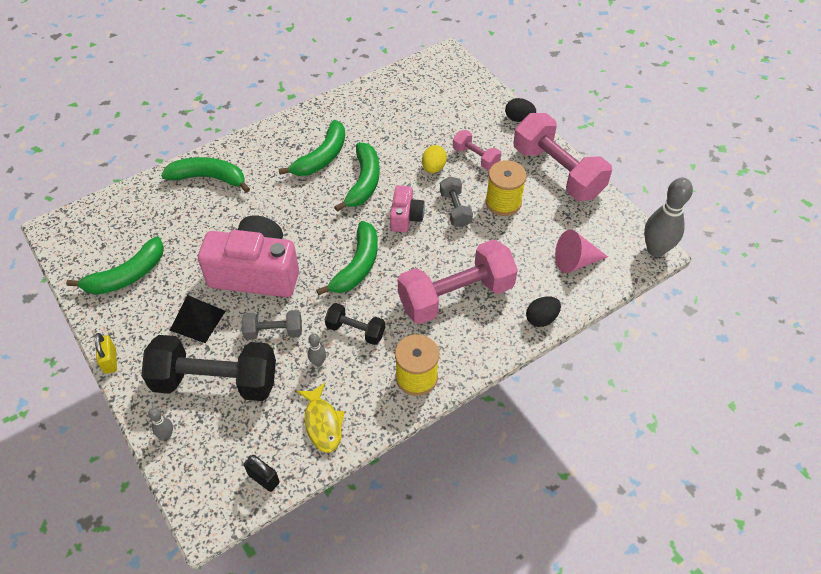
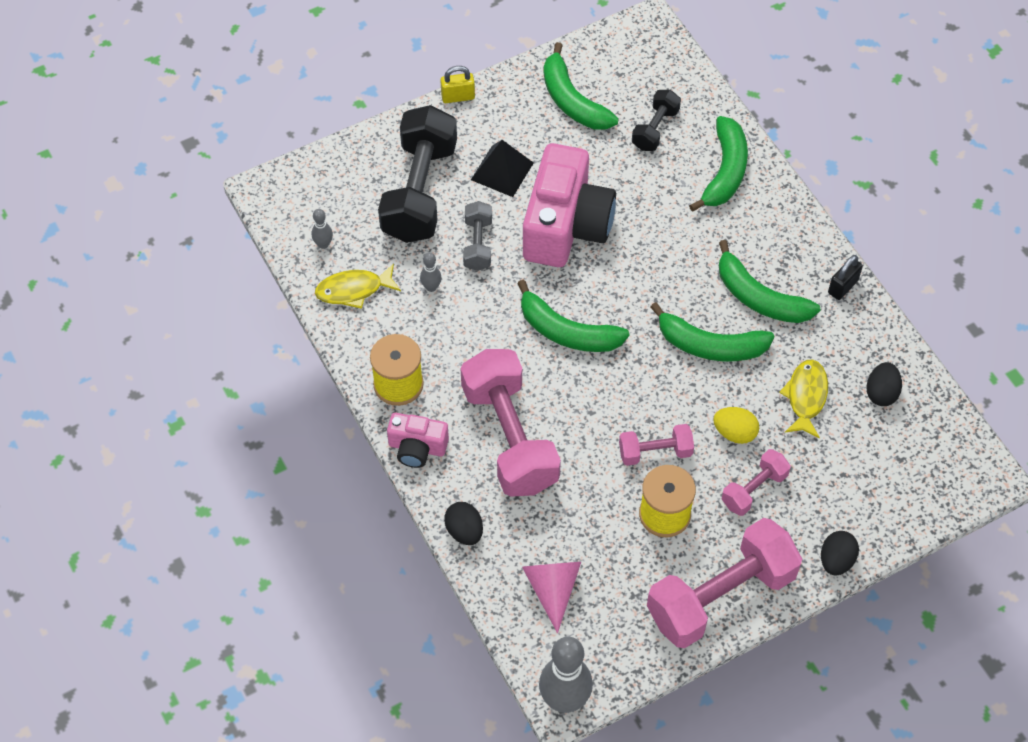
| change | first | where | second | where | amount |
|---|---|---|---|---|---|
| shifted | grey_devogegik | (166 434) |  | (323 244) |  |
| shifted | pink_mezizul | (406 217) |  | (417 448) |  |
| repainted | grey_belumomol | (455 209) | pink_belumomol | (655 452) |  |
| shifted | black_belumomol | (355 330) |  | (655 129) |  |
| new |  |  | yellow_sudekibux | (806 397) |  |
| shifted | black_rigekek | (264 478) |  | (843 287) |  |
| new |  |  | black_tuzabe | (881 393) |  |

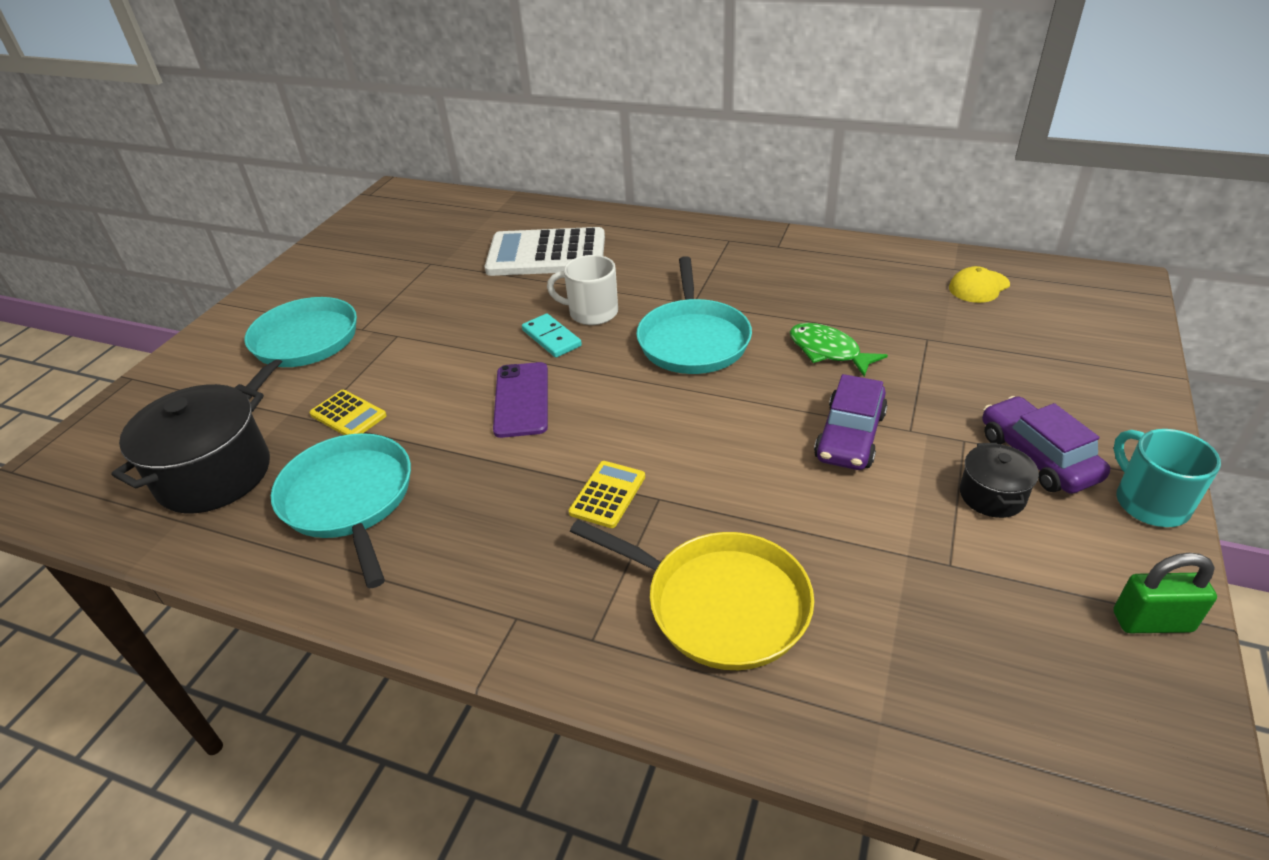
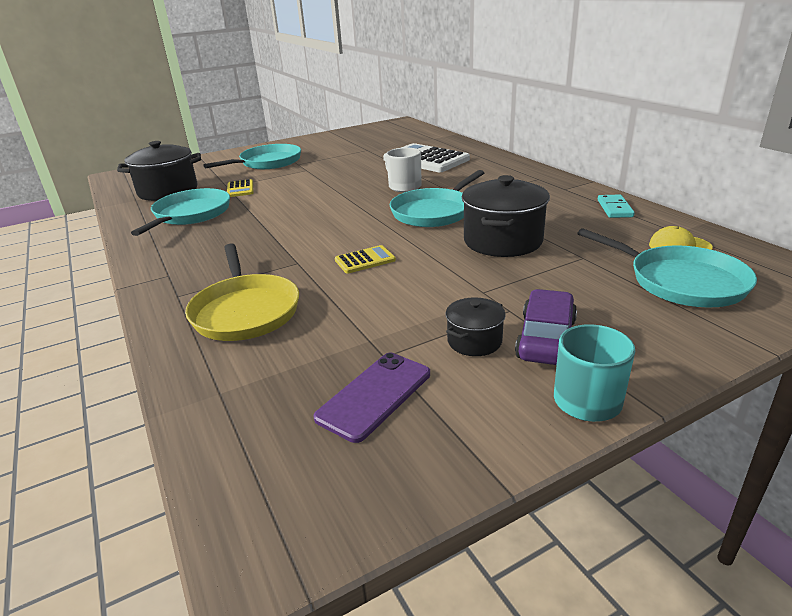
| change | first | where | second | where | amount |
|---|---|---|---|---|---|
| shifted | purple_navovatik | (522 400) |  | (375 395) |  |
| shifted | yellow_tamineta | (607 494) |  | (365 260) |  |
| swapped | green_sudekibux | (828 351) | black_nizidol | (502 241) |  |
| new |  |  | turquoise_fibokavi | (681 281) |  |
| shifted | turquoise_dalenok | (551 338) |  | (615 208) |  |
| gone | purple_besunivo | (849 436) |  |  |  |
| gone | green_rigekek | (1152 621) |  |  |  |

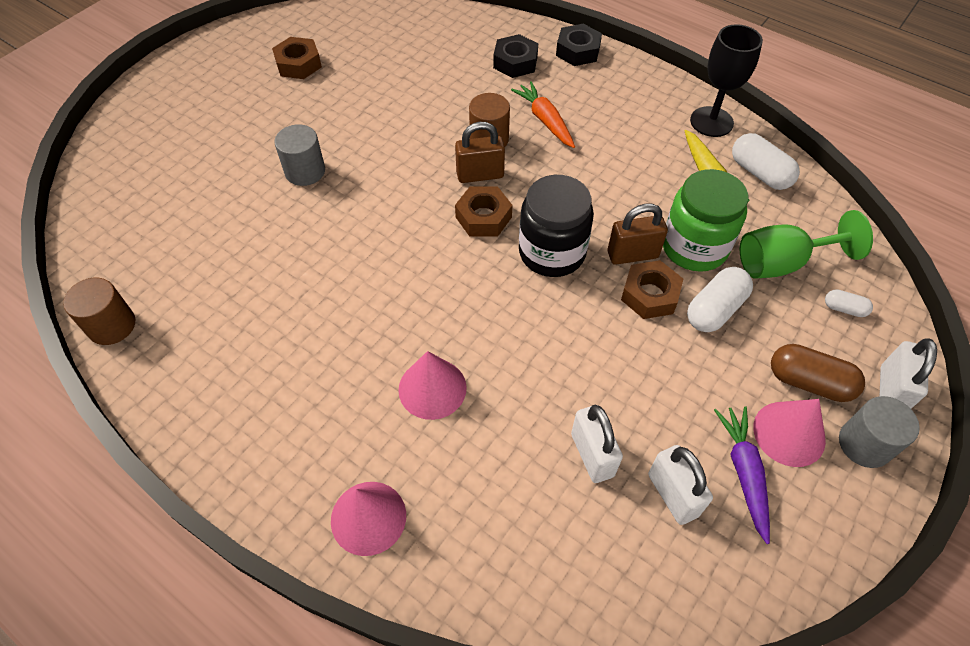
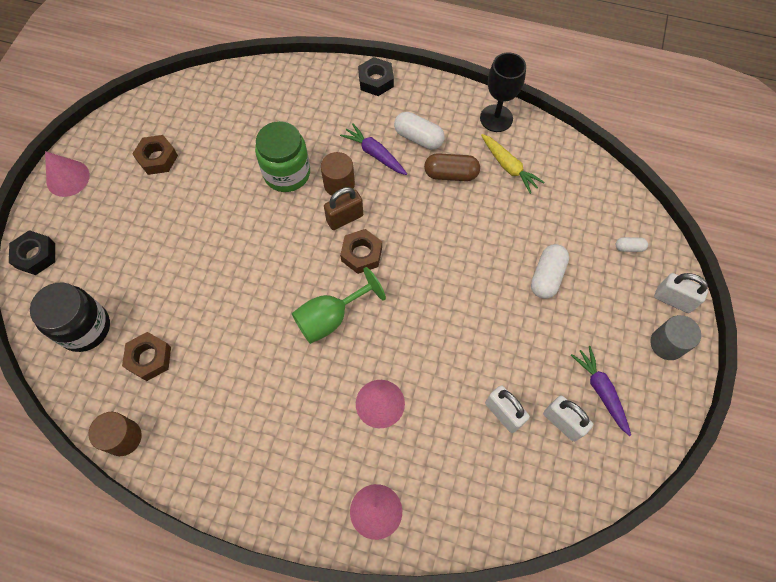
| change | first | where | second | where | amount |
|---|---|---|---|---|---|
| shifted | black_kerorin | (515 62) |  | (36 255) |  |
| shifted | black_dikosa | (552 252) |  | (85 328) |  |
| shifted | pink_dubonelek | (789 433) |  | (68 178) |  |
| shifted | brown_kerorin | (650 295) |  | (149 358) |  |
| shifted | green_dikosa | (694 247) |  | (287 173) |  |
| shifted | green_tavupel | (782 263) |  | (330 318) |  |
| repainted | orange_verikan | (545 120) | purple_verikan | (375 154) |  |
| shifted | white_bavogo | (759 173) |  | (418 138) |  |
| shifted | brown_bavogo | (809 382) |  | (451 174) |  |
| rotated | white_rigekek | (890 391) |  | (673 300) | 60 degrees counterclockwise |
| gone | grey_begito | (305 171) |  |  |  |
| gone | brown_rigekek | (632 255) |  |  |  |

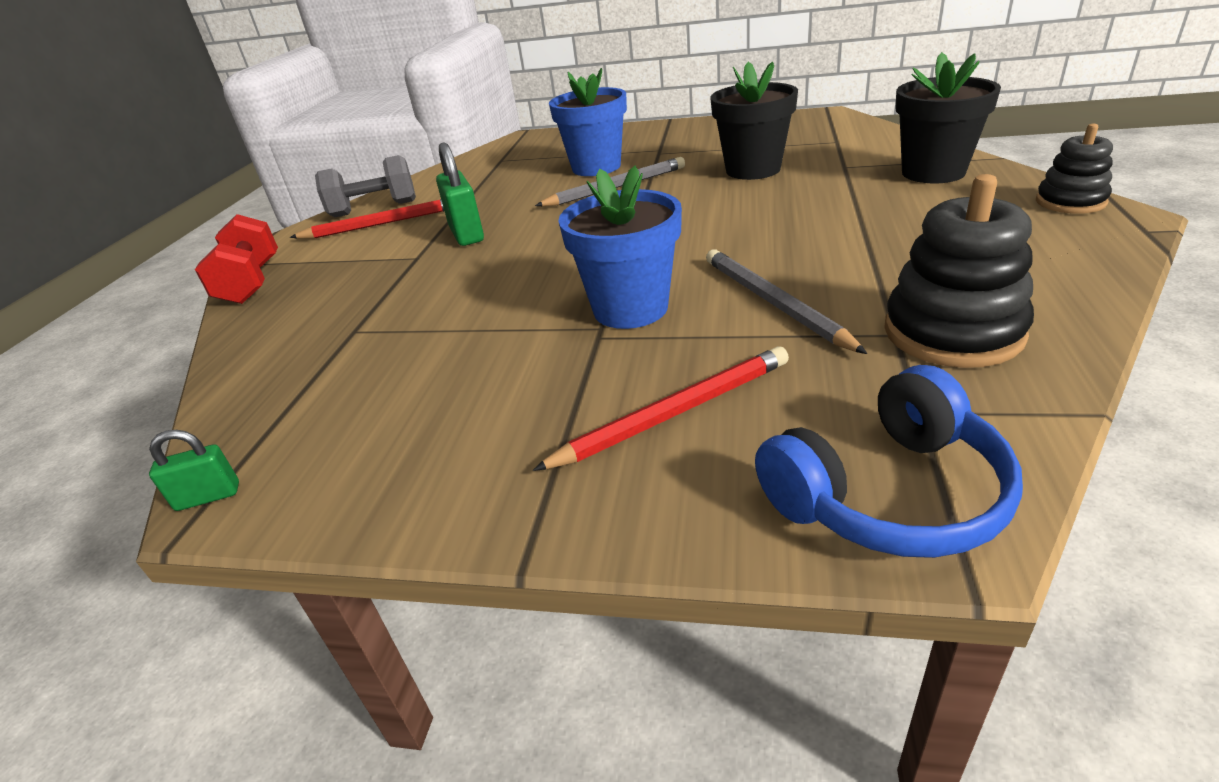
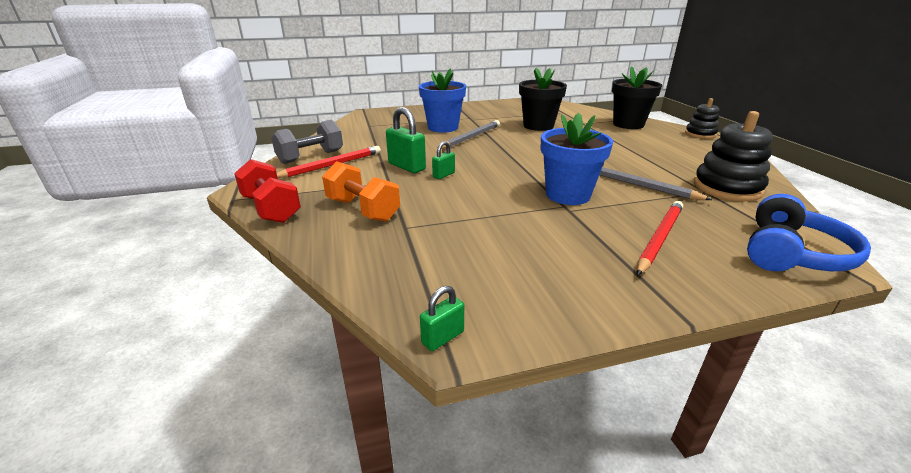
| change | first | where | second | where | amount |
|---|---|---|---|---|---|
| new |  |  | orange_belumomol | (363 210) |  |
| new |  |  | green_rigekek | (443 175) |  |

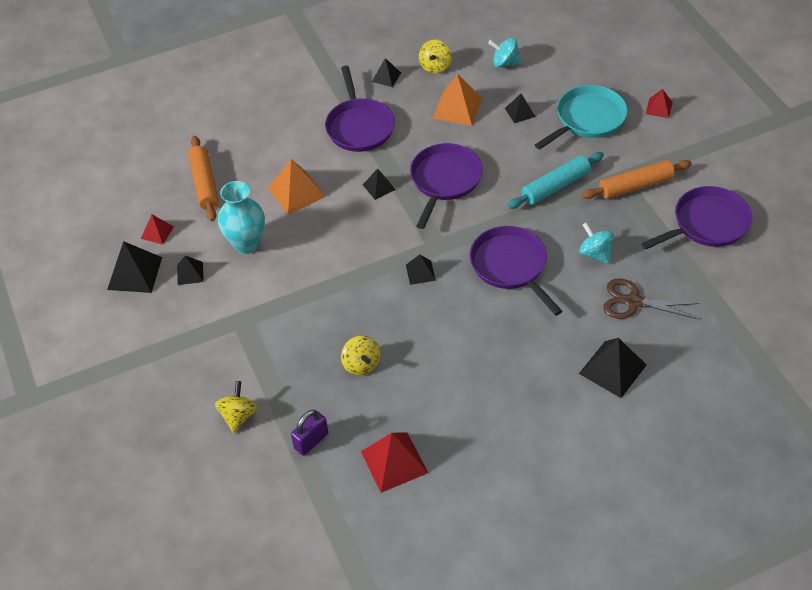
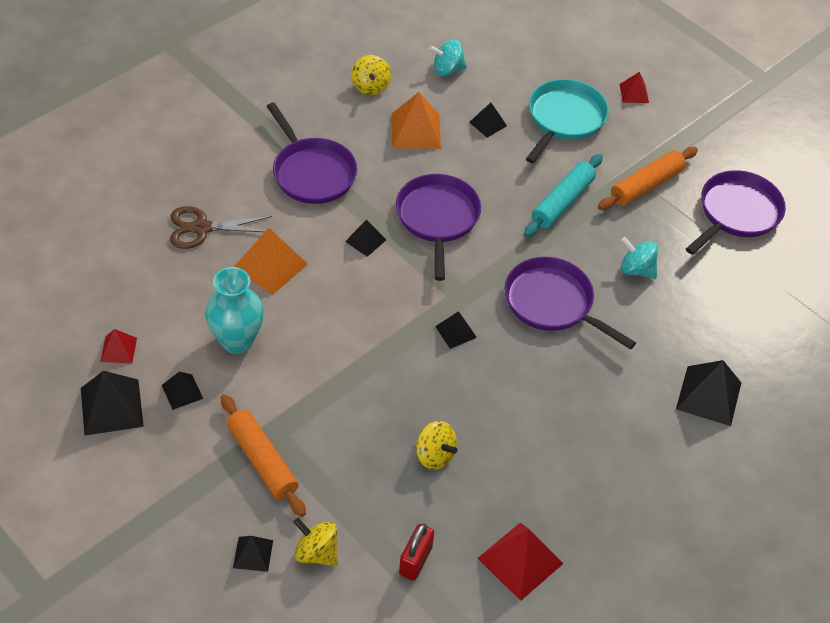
| change | first | where | second | where | amount |
|---|---|---|---|---|---|
| shifted | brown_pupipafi | (633 302) |  | (202 228) |  |
| shifted | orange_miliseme | (204 184) |  | (262 460) |  |
| shifted | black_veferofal | (386 77) |  | (253 554) |  |
| rotated | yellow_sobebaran | (238 416) |  | (316 552) | 45 degrees counterclockwise |
| repainted | purple_rigekek | (311 441) | red_rigekek | (415 561) |  |

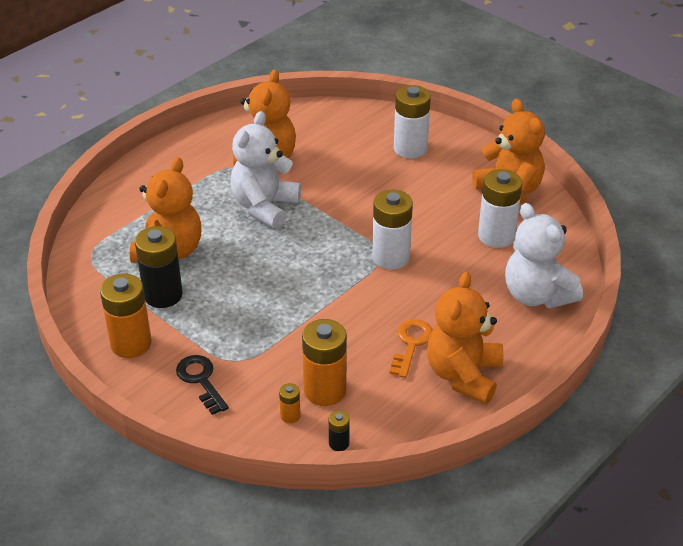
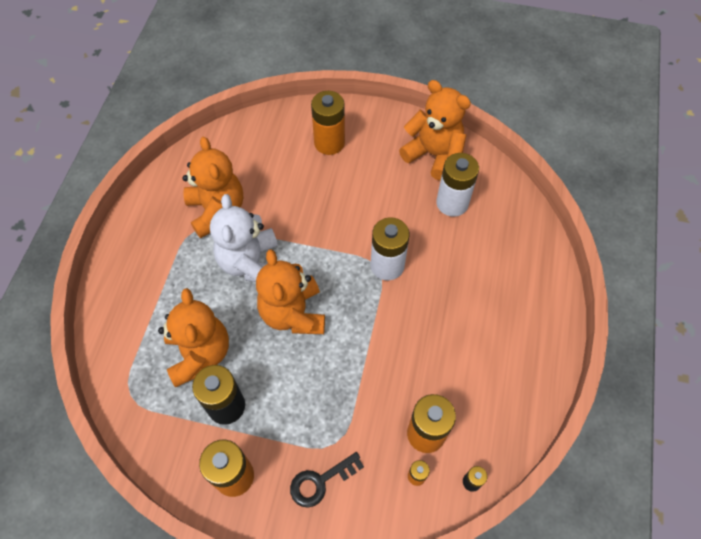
| change | first | where | second | where | amount |
|---|---|---|---|---|---|
| shifted | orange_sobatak | (463 375) |  | (293 313) |  |
| rotated | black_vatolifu | (201 380) |  | (320 481) | 60 degrees counterclockwise |
| repainted | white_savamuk | (410 148) | orange_savamuk | (329 143) |  |
| gone | orange_vatolifu | (411 344) |  |  |  |
| gone | white_sobatak | (536 295) |  |  |  |

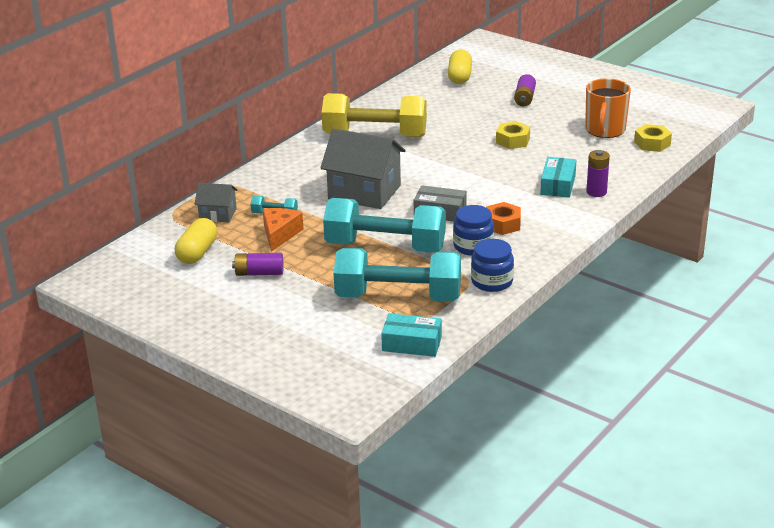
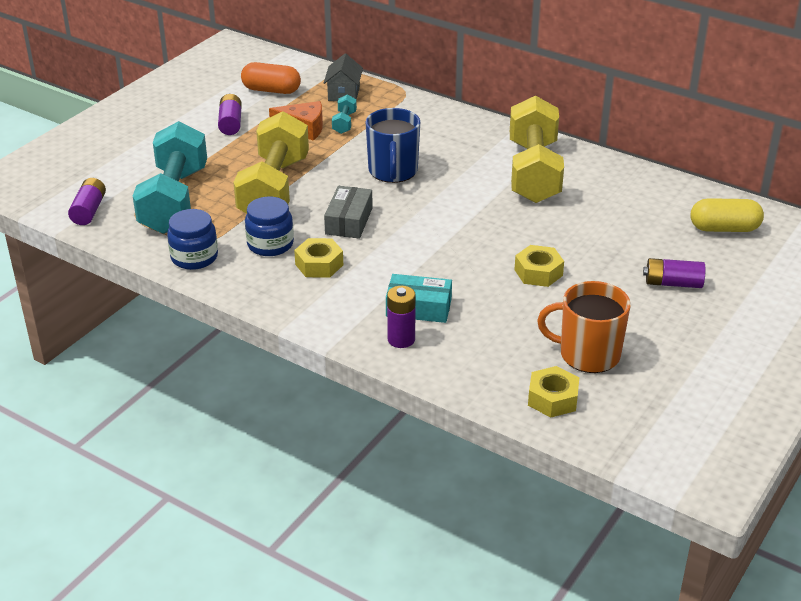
| change | first | where | second | where | amount |
|---|---|---|---|---|---|
| swapped | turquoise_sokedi | (412 343) | purple_savamuk | (89 211) |  |
| repainted | turquoise_belumomol | (385 247) | yellow_belumomol | (274 189) |  |
| repainted | yellow_bavogo | (197 252) | orange_bavogo | (271 90) |  |
| repainted | orange_kerorin | (503 224) | yellow_kerorin | (319 264) |  |
| swapped | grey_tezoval | (364 192) | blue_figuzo | (393 171) |  |

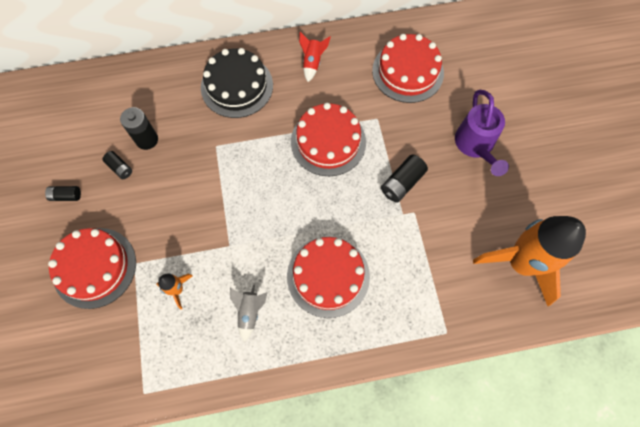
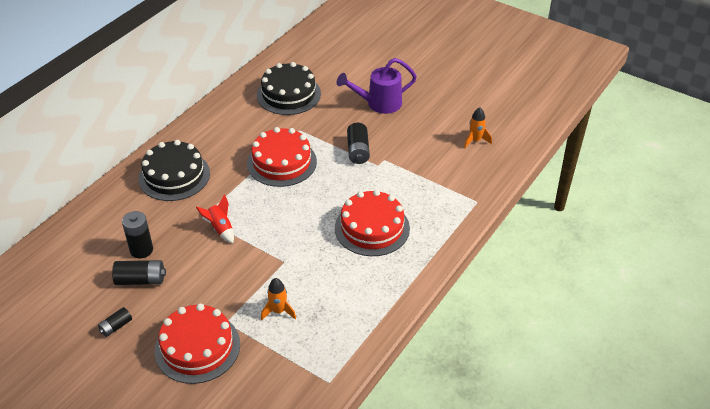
| change | first | where | second | where | amount |
|---|---|---|---|---|---|
| scaled | black_savamuk | (120 168) |  | (141 280) | x1.61 |
| shifted | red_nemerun | (312 62) |  | (220 229) |  |
| repainted | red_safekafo | (407 72) | black_safekafo | (288 94) |  |
| rotated | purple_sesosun | (475 146) |  | (379 104) | 120 degrees clockwise |
| scaled | orange_nemerun | (520 263) |  | (475 140) | x0.42 |
| gone | grey_nemerun | (249 312) |  |  |  |

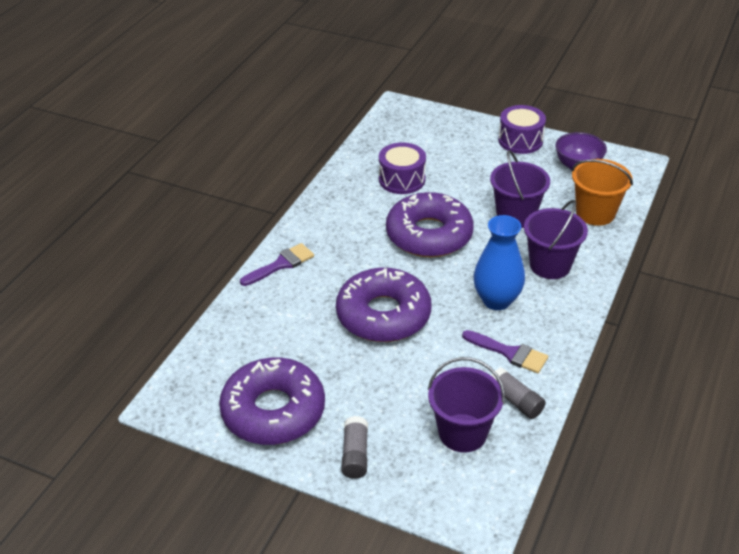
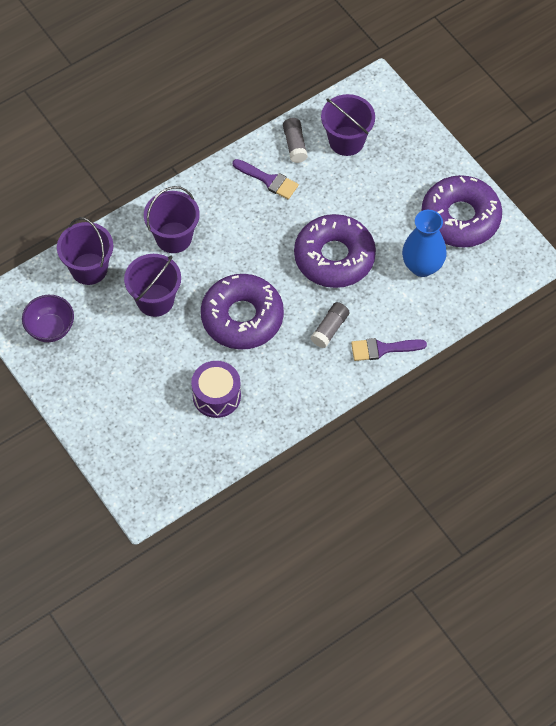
| change | first | where | second | where | amount |
|---|---|---|---|---|---|
| repainted | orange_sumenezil | (595 213) | purple_sumenezil | (89 269) |  |
| rotated | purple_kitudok | (510 353) |  | (269 180) | 150 degrees clockwise |
| shifted | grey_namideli | (355 454) |  | (330 329) |  |
| shifted | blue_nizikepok | (496 300) |  | (422 266) |  |
| gone | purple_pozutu | (520 140) |  |  |  |

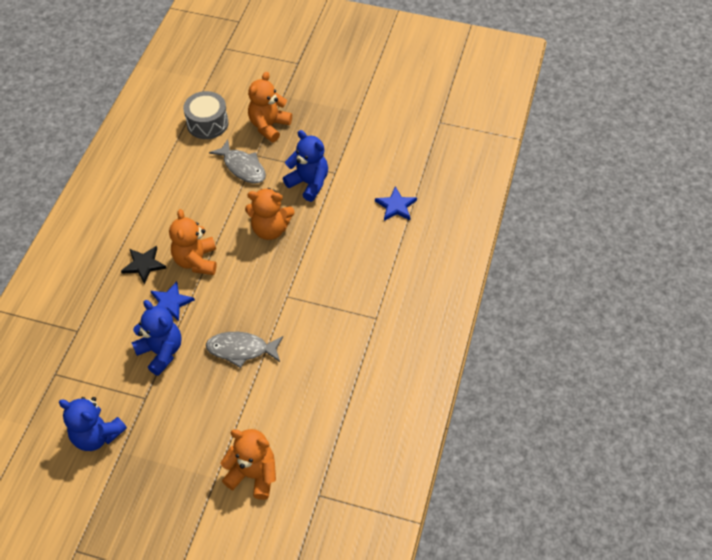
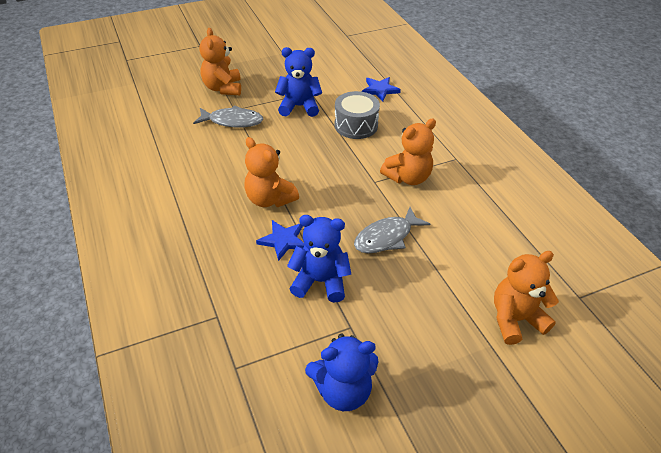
| change | first | where | second | where | amount |
|---|---|---|---|---|---|
| shifted | grey_pozutu | (207 123) |  | (356 125) |  |
| shifted | orange_sobatak | (270 229) |  | (408 177) |  |
| gone | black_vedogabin | (144 265) |  |  |  |

